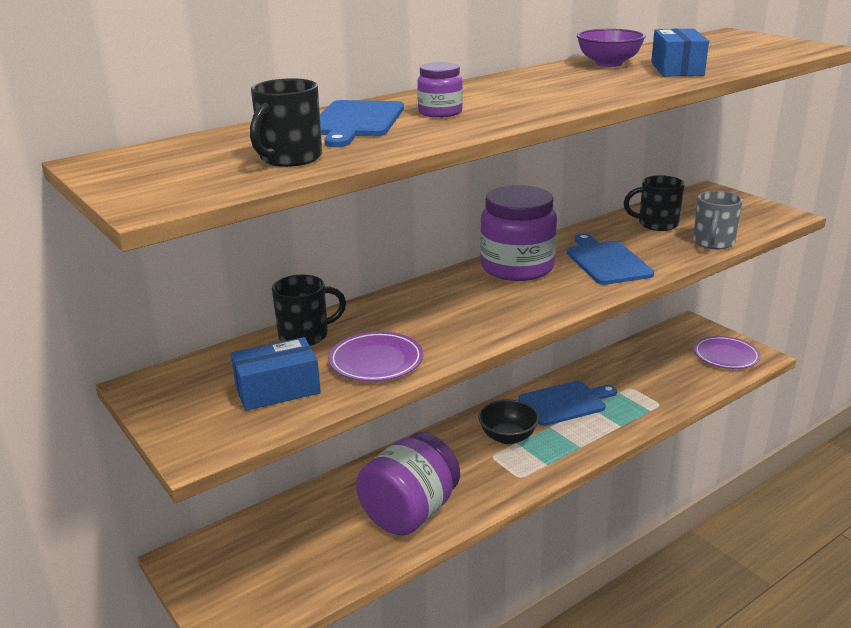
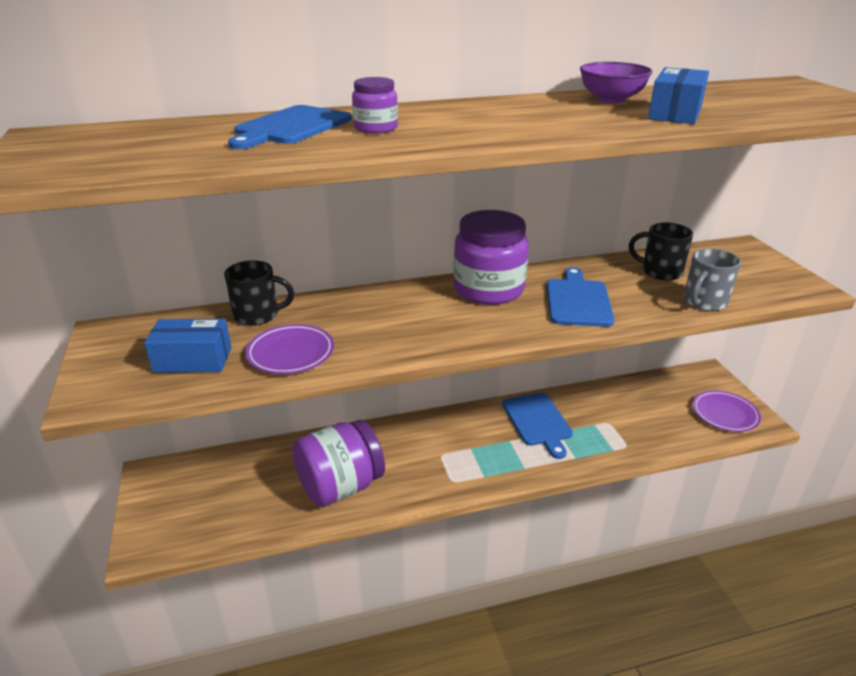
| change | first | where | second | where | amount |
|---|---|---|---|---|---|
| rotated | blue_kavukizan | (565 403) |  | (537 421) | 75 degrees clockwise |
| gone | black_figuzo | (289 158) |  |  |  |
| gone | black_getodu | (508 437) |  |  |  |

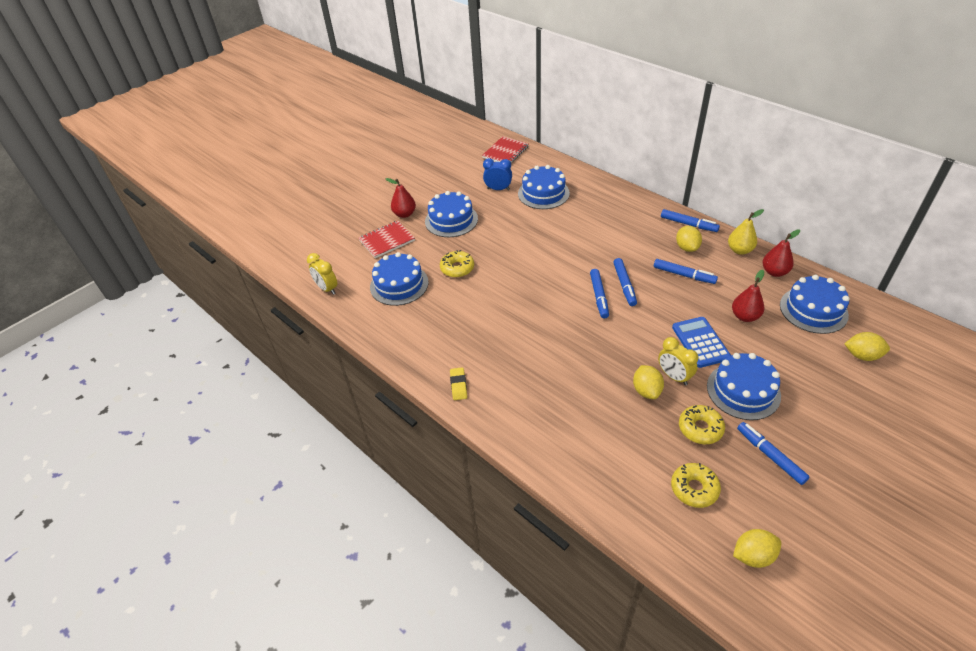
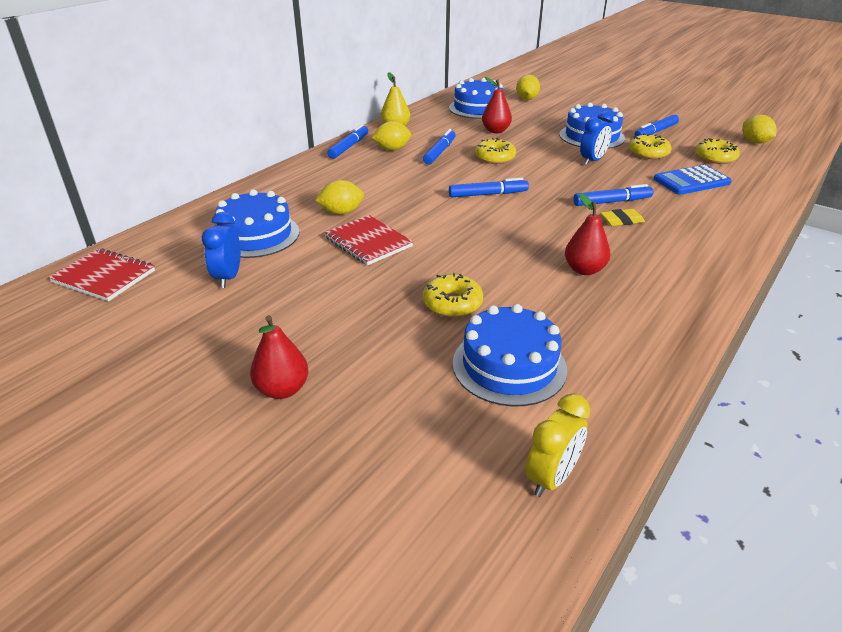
| change | first | where | second | where | amount |
|---|---|---|---|---|---|
| shifted | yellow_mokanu | (646 390) |  | (341 212) |  |
| shifted | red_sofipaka | (387 240) |  | (368 242) |  |
| new |  |  | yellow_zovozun | (494 158) |  |
| shifted | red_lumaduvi | (774 272) |  | (584 270) |  |
| shifted | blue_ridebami | (624 285) |  | (612 202) |  |
| repainted | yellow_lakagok | (674 376) | blue_lakagok | (592 161) |  |
| shifted | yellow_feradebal | (458 385) |  | (621 221) |  |
| shifted | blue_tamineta | (700 342) |  | (691 181) |  |
| gone | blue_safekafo | (451 220) |  |  |  |

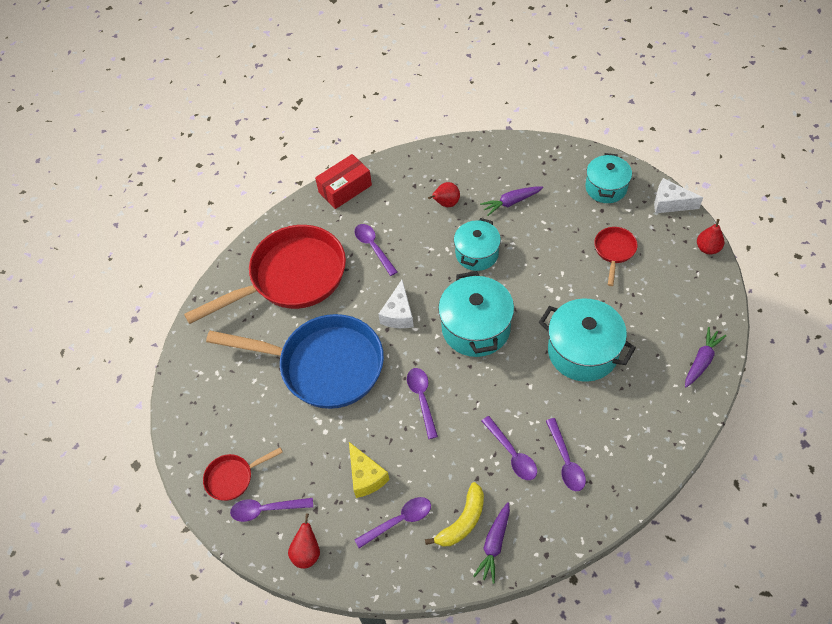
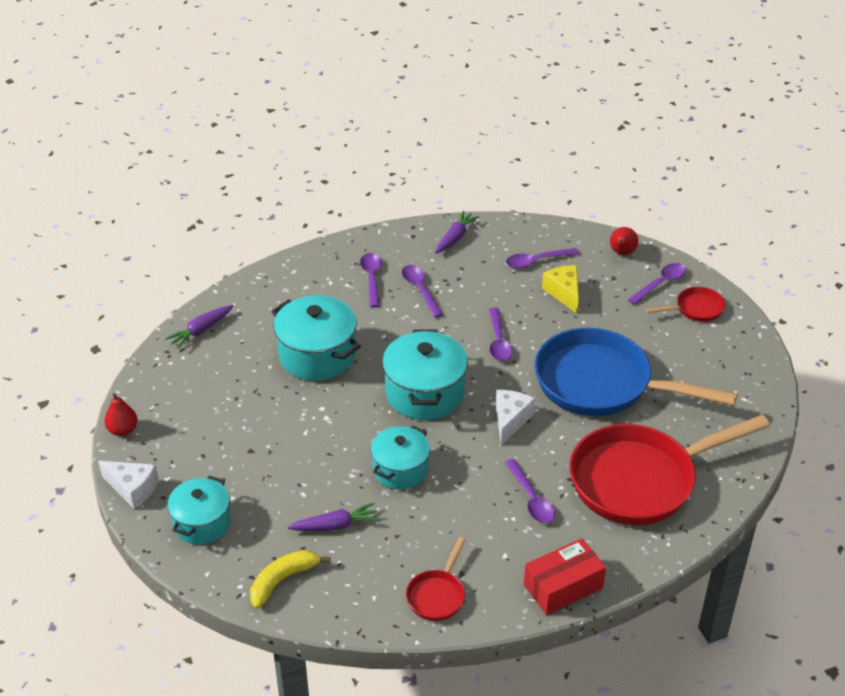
| change | first | where | second | where | amount |
|---|---|---|---|---|---|
| shifted | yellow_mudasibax | (462 521) |  | (282 580) |  |
| shifted | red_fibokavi | (614 251) |  | (437 595) |  |
| rotated | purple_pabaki | (266 509) |  | (660 283) | 45 degrees counterclockwise |
| gone | red_lumaduvi | (446 203) |  |  |  |

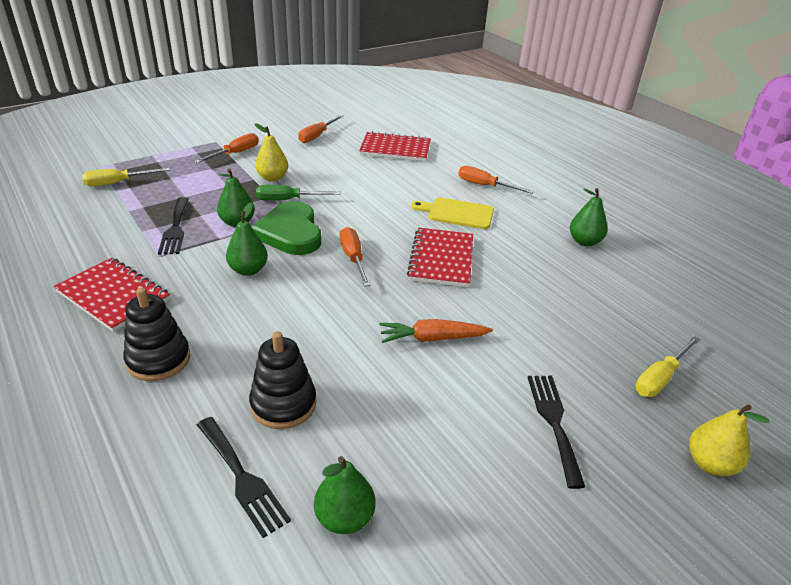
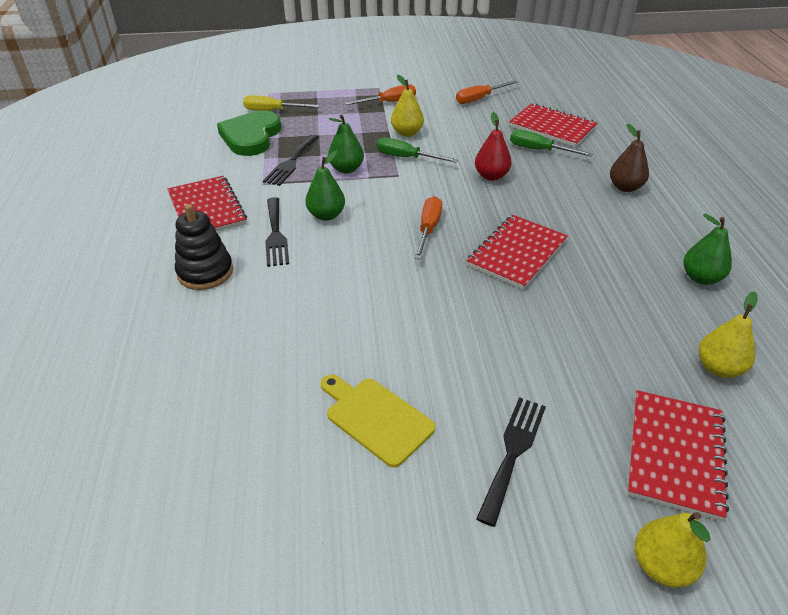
| change | first | where | second | where | amount |
|---|---|---|---|---|---|
| shifted | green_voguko | (290 232) |  | (251 137) |  |
| shifted | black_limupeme | (242 478) |  | (275 234) |  |
| shifted | yellow_kavukizan | (457 213) |  | (376 418) |  |
| new |  |  | red_lumaduvi | (491 176) |  |
| new |  |  | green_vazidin | (539 150) |  |
| swapped | orange_vazidin | (485 186) | brown_lumaduvi | (625 187) |  |
| swapped | yellow_vazidin | (660 378) | red_sofipaka | (674 454) |  |
| new |  |  | yellow_lumaduvi | (718 368) |  |
| gone | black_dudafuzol | (283 404) |  |  |  |
| gone | green_lumaduvi | (344 518) |  |  |  |
| gone | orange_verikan | (432 338) |  |  |  |

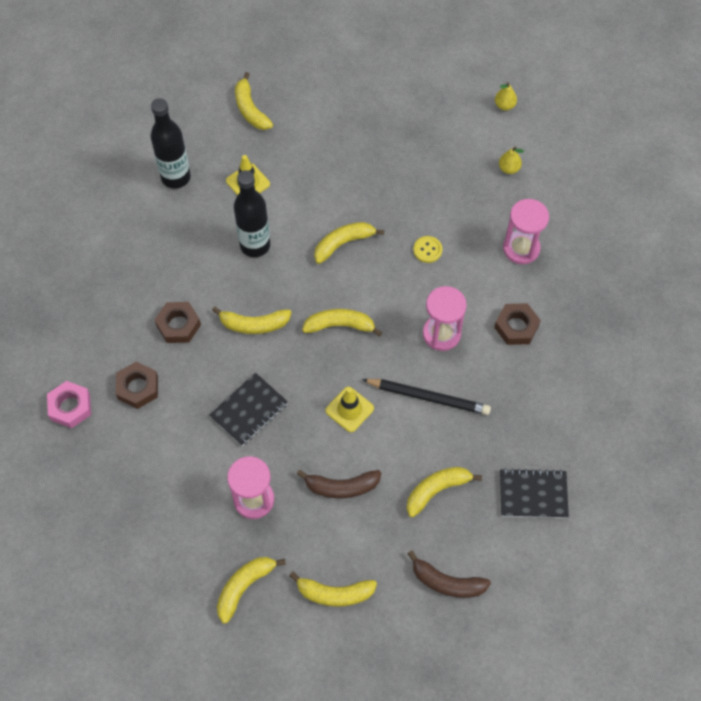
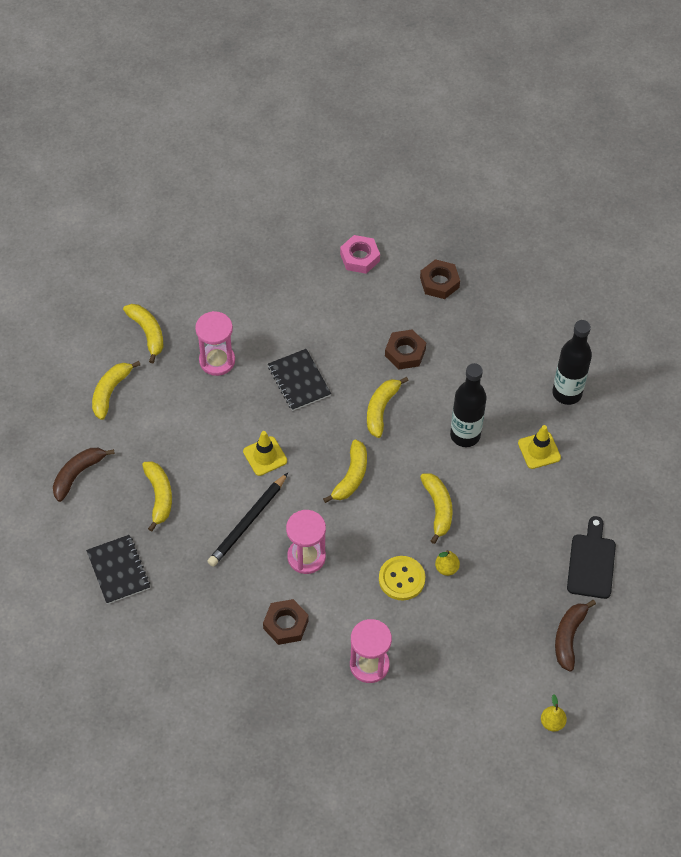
| change | first | where | second | where | amount |
|---|---|---|---|---|---|
| rotated | black_sofipaka | (533 494) |  | (118 570) | 45 degrees counterclockwise |
| scaled | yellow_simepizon | (427 250) |  | (401 579) | x1.54 |
| shifted | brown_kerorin | (138 387) |  | (439 282) |  |
| shifted | yellow_lumaduvi | (509 168) |  | (446 568) |  |
| shifted | brown_mudasibax | (341 487) |  | (569 637) |  |
| new |  |  | black_kavukizan | (591 562) |  |
| gone | yellow_mudasibax | (250 109) |  |  |  |

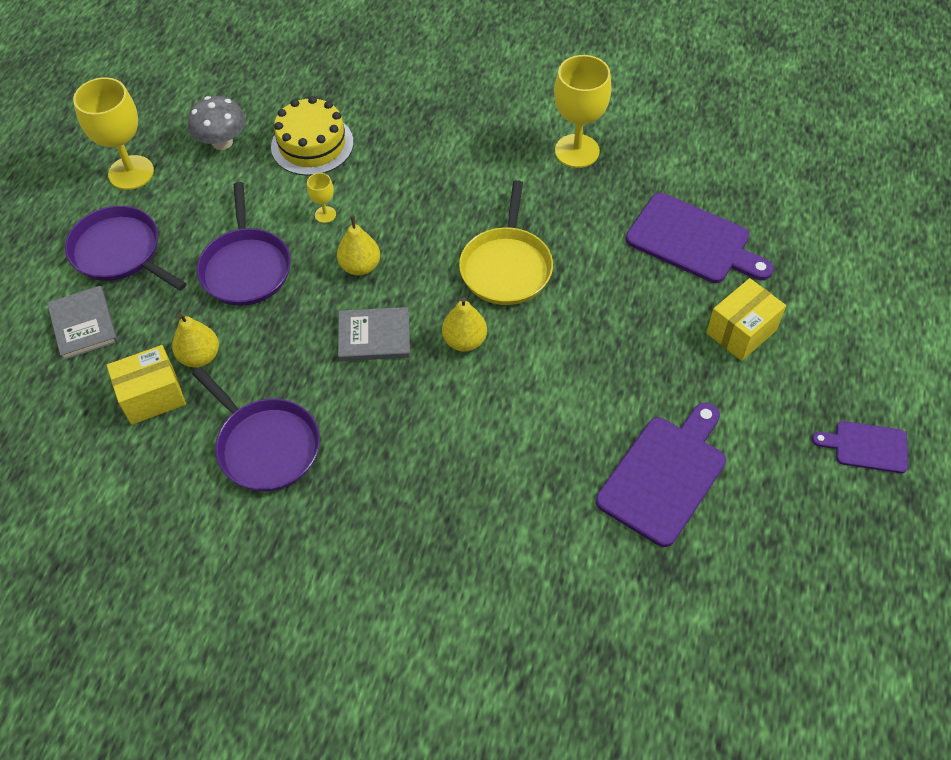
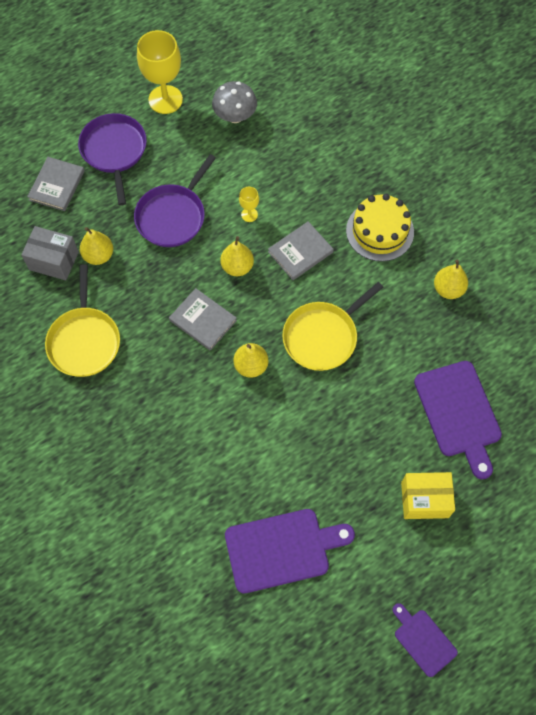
| change | first | where | second | where | amount |
|---|---|---|---|---|---|
| repainted | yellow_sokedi | (152 396) | grey_sokedi | (53 261) |  |
| repainted | purple_fibokavi | (265 445) | yellow_fibokavi | (84 341) |  |
| new |  |  | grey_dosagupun | (300 252) |  |
| shifted | yellow_safekafo | (312 145) |  | (380 231) |  |
| swapped | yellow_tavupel | (577 151) | yellow_lumaduvi | (448 289) |  |

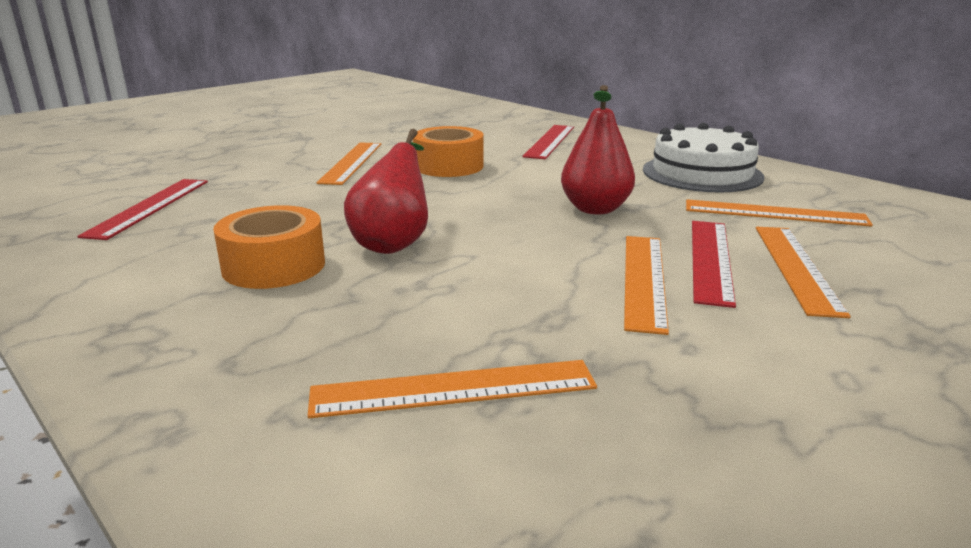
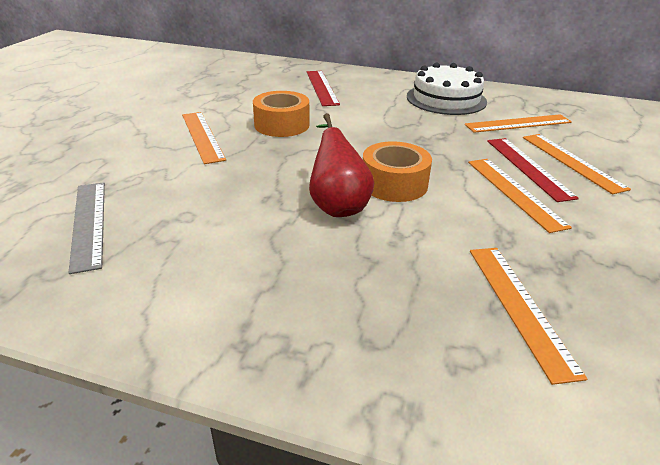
| change | first | where | second | where | amount |
|---|---|---|---|---|---|
| repainted | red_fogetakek | (149 207) | grey_fogetakek | (89 223) |  |
| shifted | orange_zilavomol | (274 266) |  | (394 184) |  |
| rotated | orange_fogetakek | (453 389) |  | (520 307) | 60 degrees counterclockwise |
| gone | red_lumaduvi | (595 209) |  |  |  |

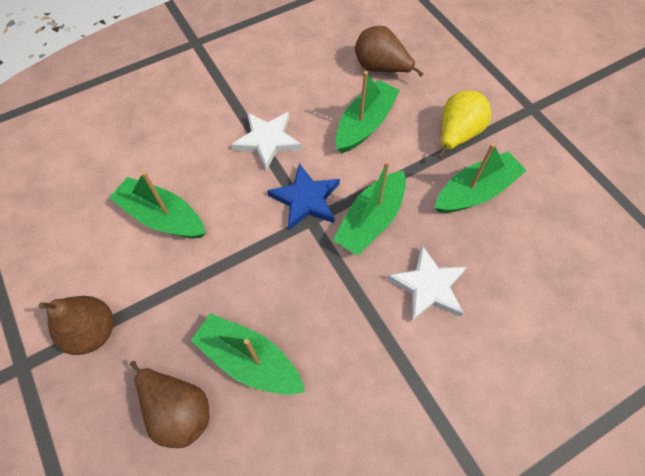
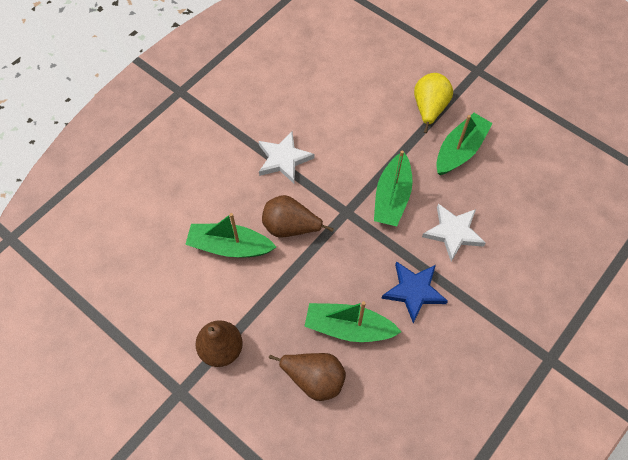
| change | first | where | second | where | amount |
|---|---|---|---|---|---|
| shifted | brown_lumaduvi | (381 68) |  | (290 227) |  |
| shifted | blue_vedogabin | (306 200) |  | (414 291) |  |
| gone | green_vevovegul | (365 124) |  |  |  |

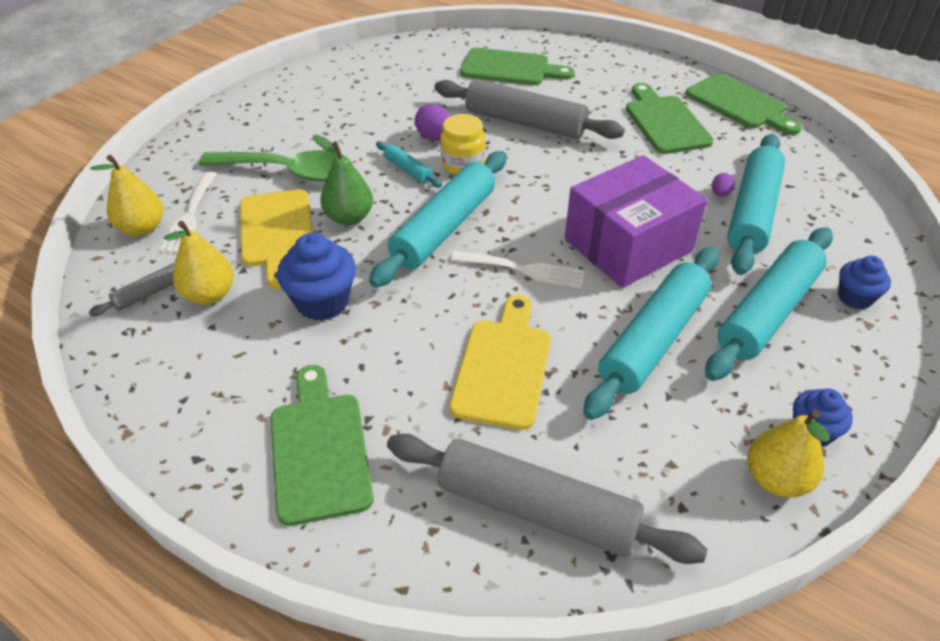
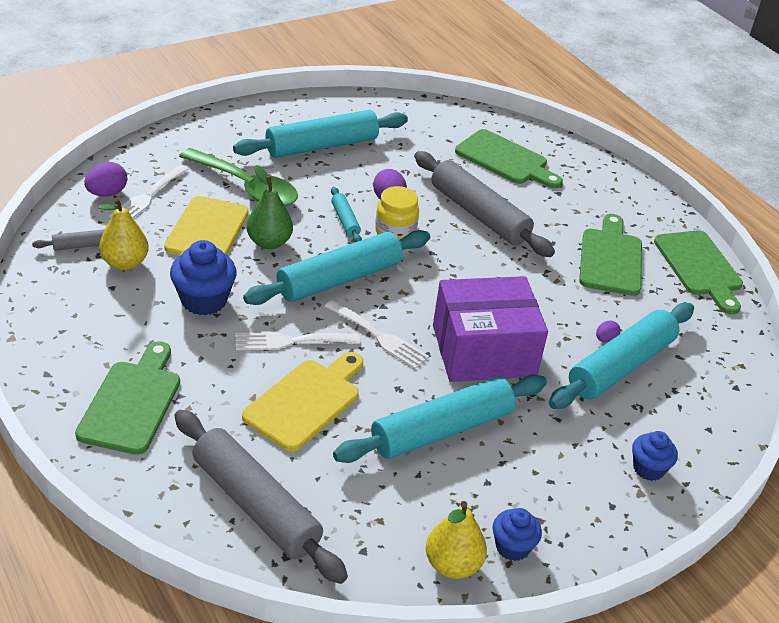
| change | first | where | second | where | amount |
|---|---|---|---|---|---|
| swapped | yellow_lumaduvi | (142 228) | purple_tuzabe | (107 193) |  |
| shifted | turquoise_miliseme | (767 312) |  | (321 146) |  |
| new |  |  | white_limupeme | (291 341) |  |

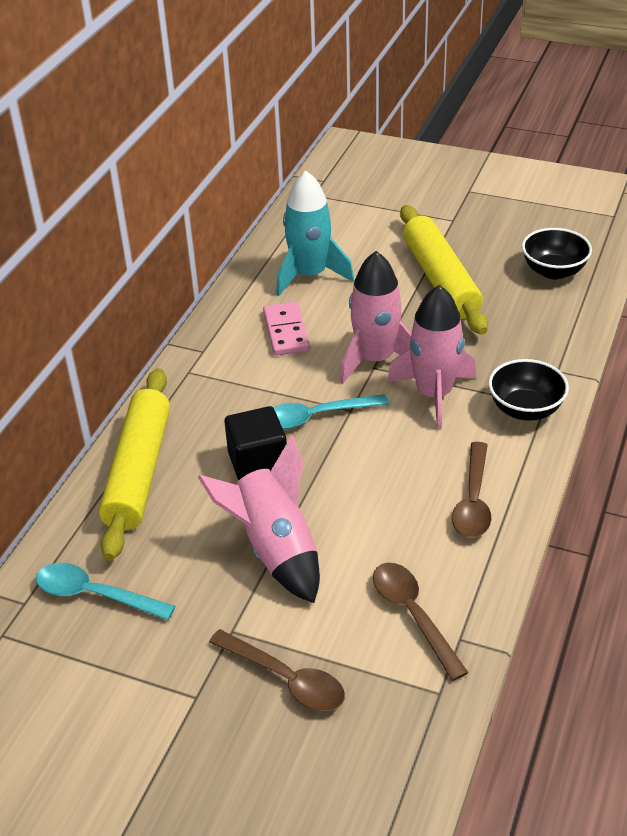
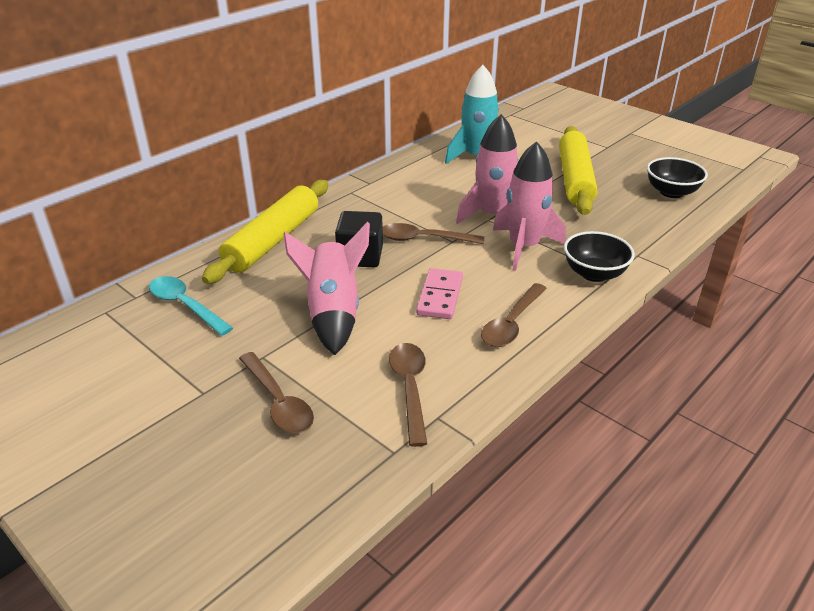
| change | first | where | second | where | amount |
|---|---|---|---|---|---|
| repainted | turquoise_pabaki | (316 417) | brown_pabaki | (424 239) |  |
| shifted | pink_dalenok | (286 331) |  | (439 296) |  |

